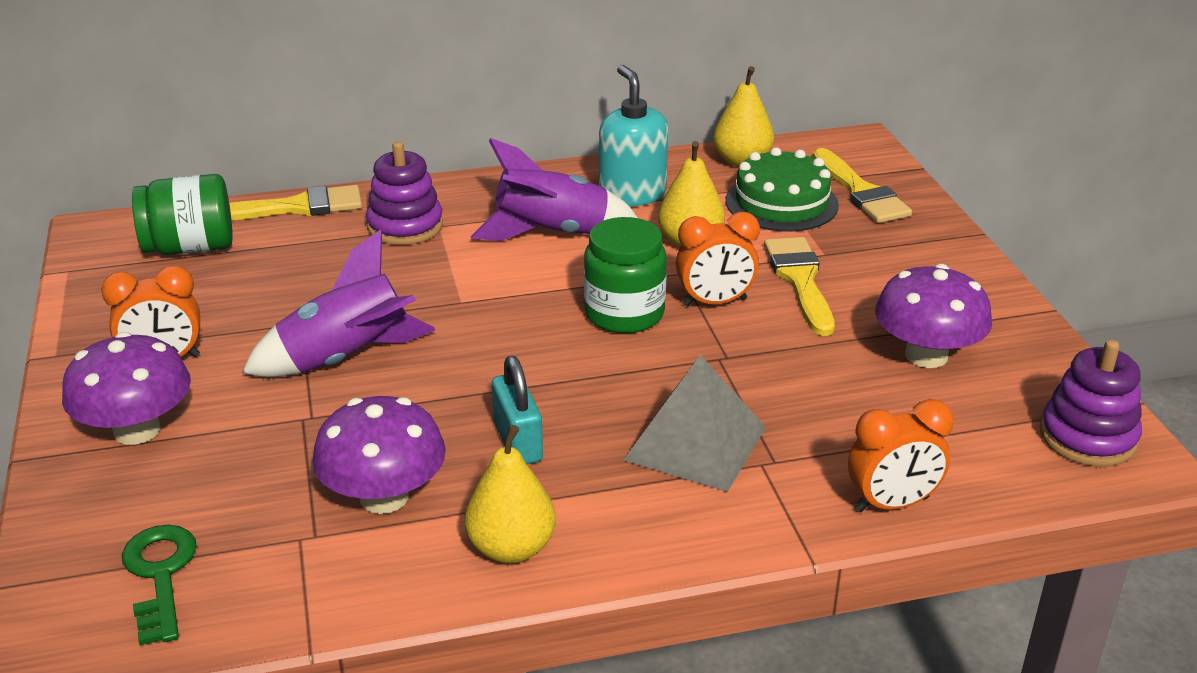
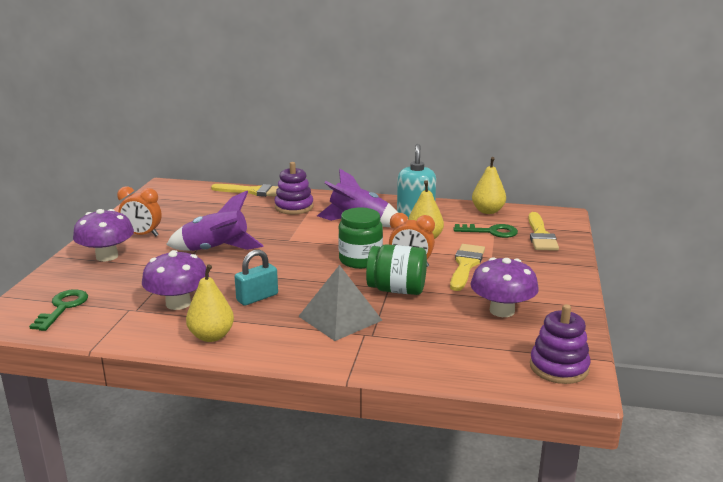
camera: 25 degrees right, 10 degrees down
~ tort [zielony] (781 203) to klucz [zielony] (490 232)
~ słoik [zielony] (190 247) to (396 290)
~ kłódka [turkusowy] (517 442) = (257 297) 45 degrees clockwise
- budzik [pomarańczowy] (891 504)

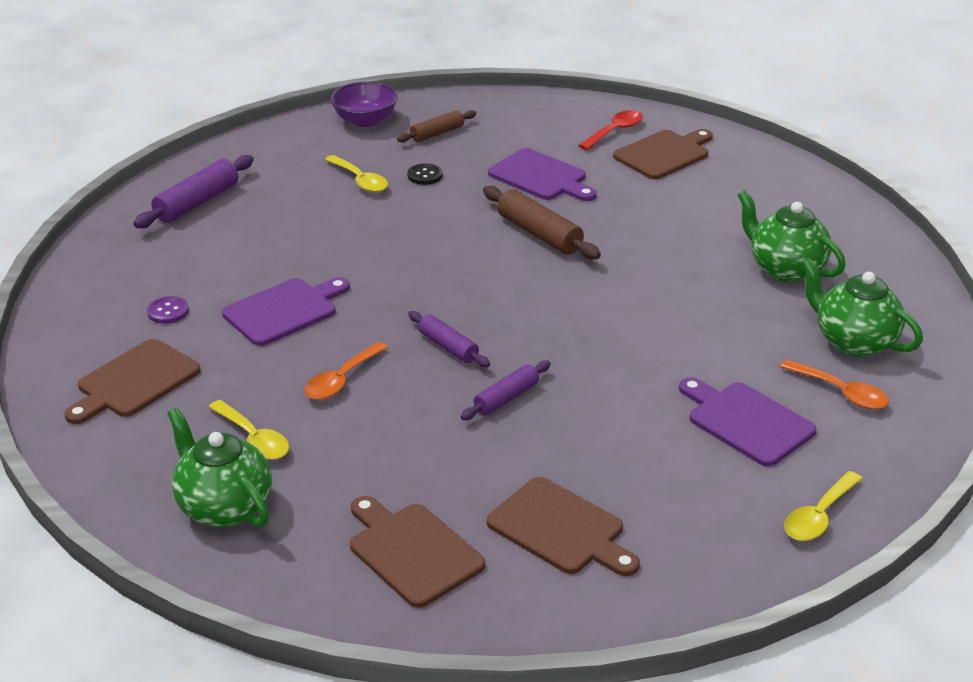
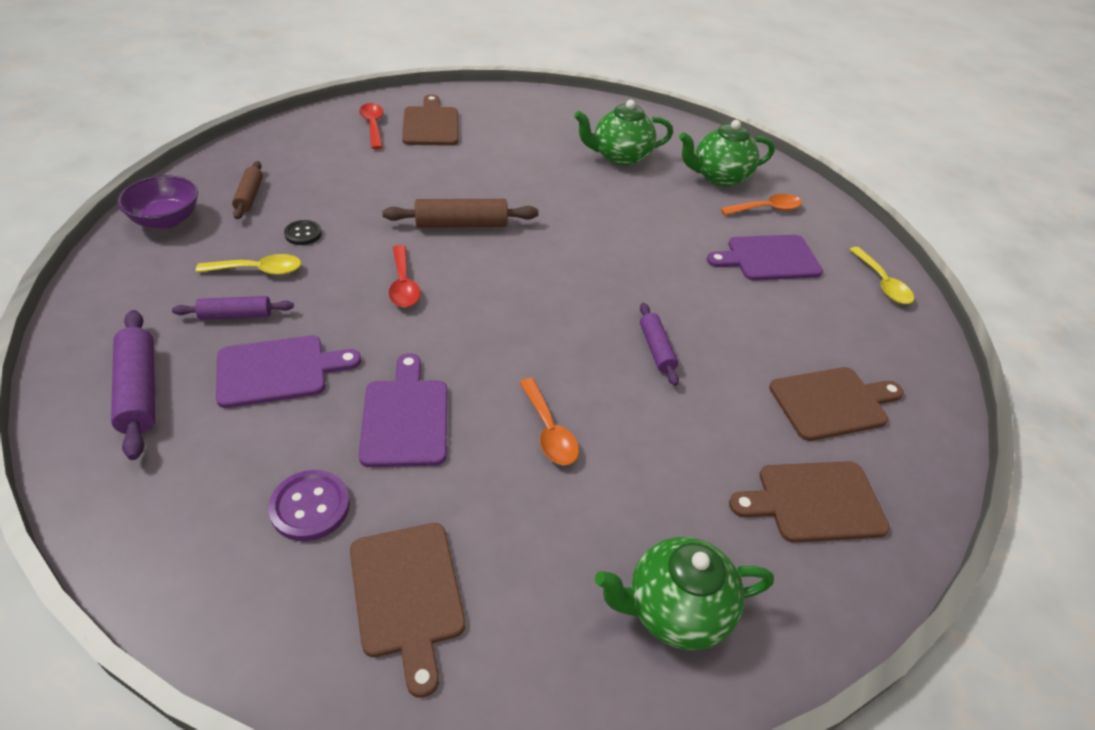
camera: 60 degrees left, 10 degrees up
~ deska do krojenia [fioletowy] (540 177) to (278 371)
~ guzik [fioletowy] (168 311) = (310 507) x1.54
~ wałek do ciasta [fioletowy] (448 347) to (236 315)
- łyżka [żółty] (254 439)
+ łyżka [czerwony] (403 285)

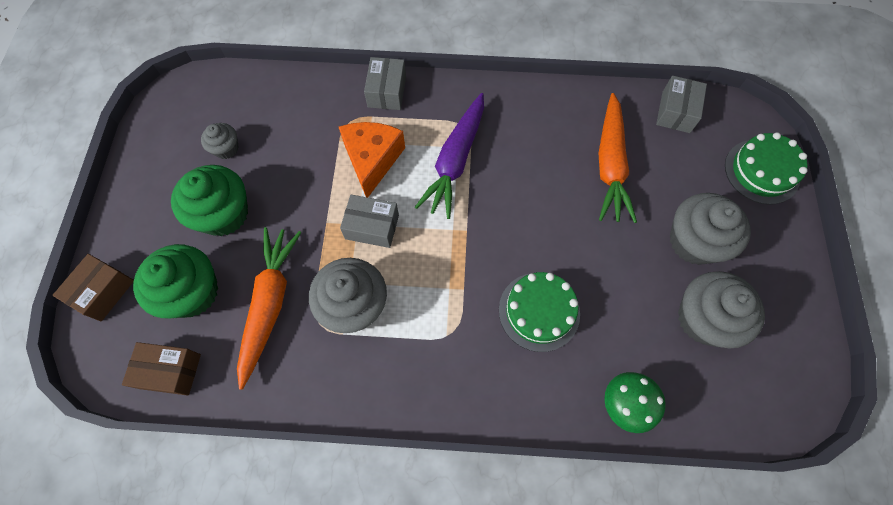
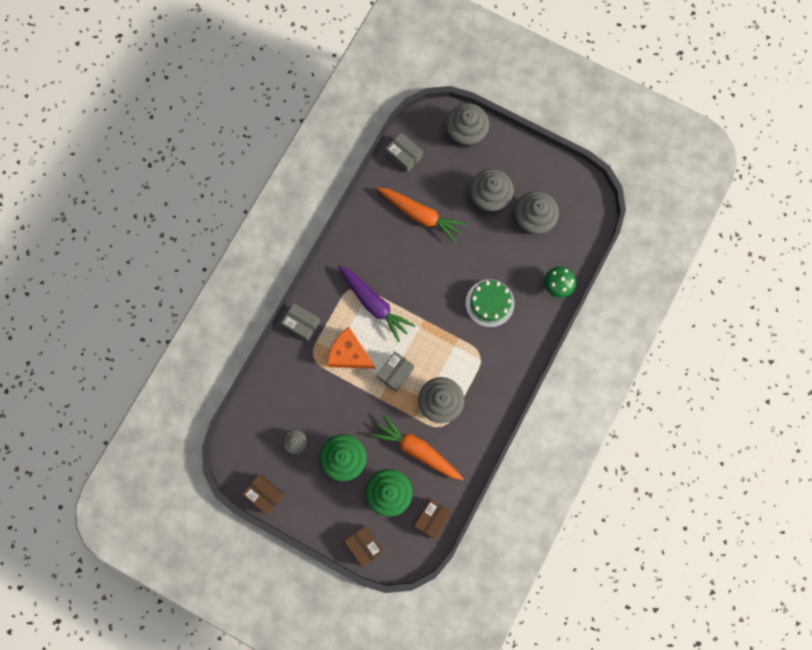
camera: 65 degrees left, 10 degrees up
~ tort [zielony] (761 171) to muffinka [szary] (465 133)
+ pudełko [brązowy] (265 494)

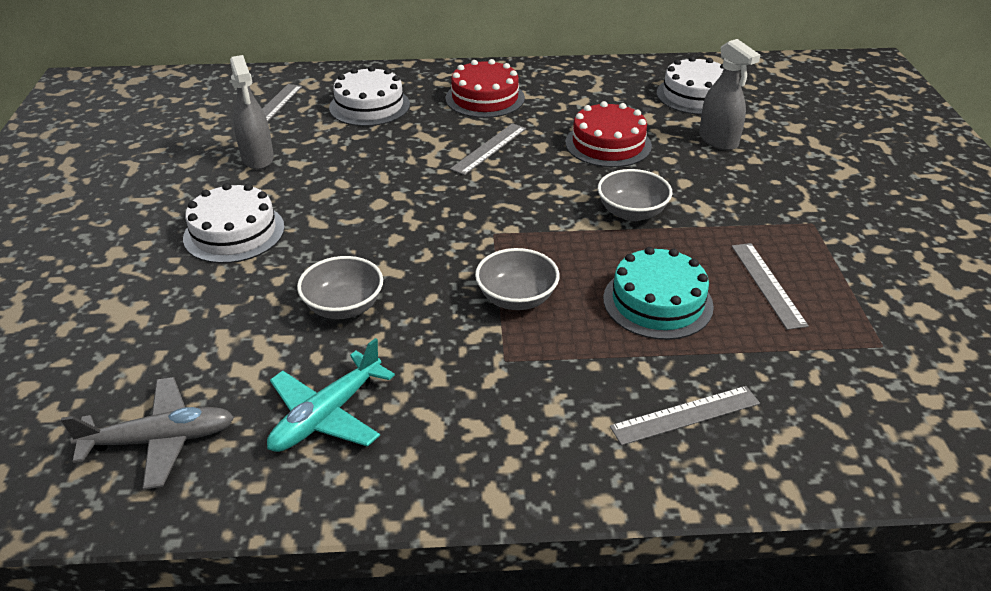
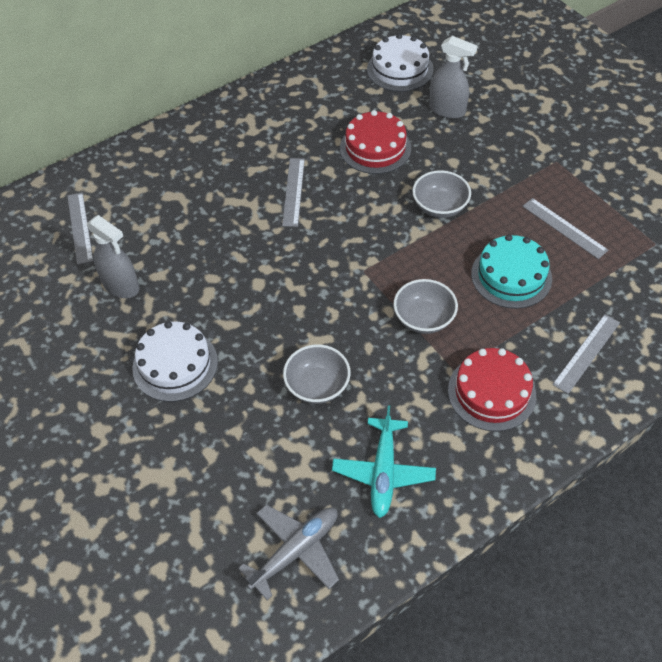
camera: 30 degrees left, 15 degrees up
~ tort [czerwony] (485 98) to (491 392)
- tort [biały] (369 106)

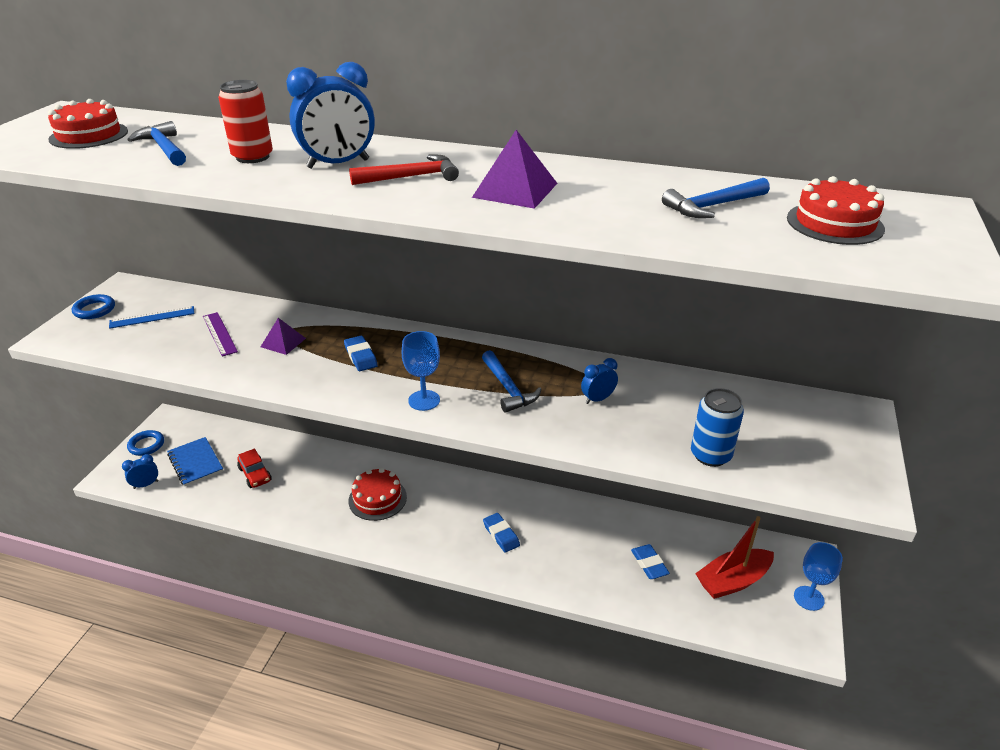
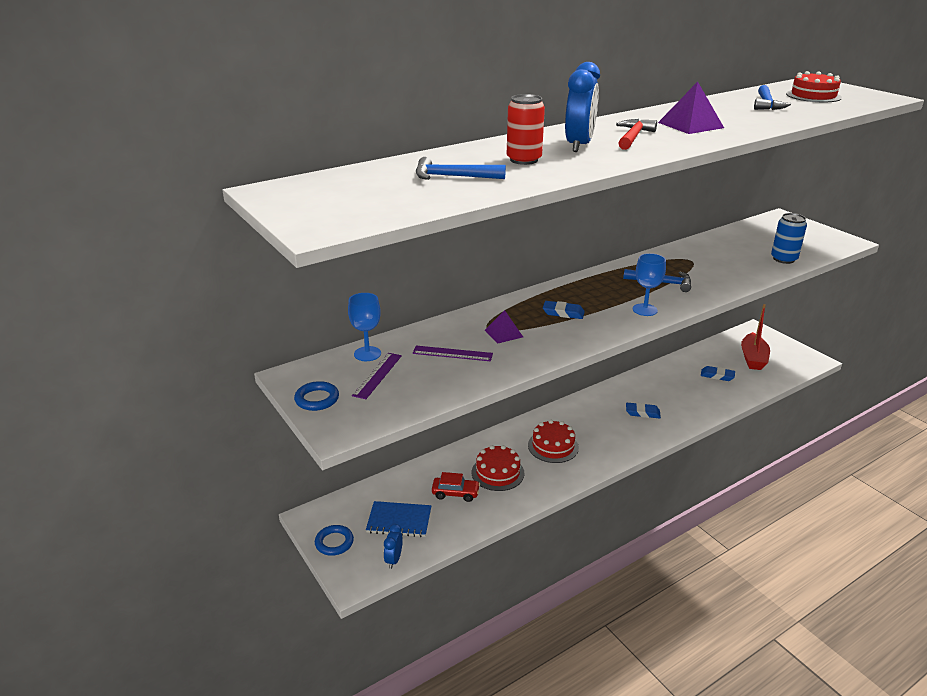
camera: 50 degrees left, 5 degrees down
~ tort [czerwony] (89 135) to (497 473)
~ linijka [niebieski] (152 317) to linijka [fioletowy] (377 375)
- budzik [niebieski] (597 399)
~ kielich [niebieski] (808 598) to (367 354)

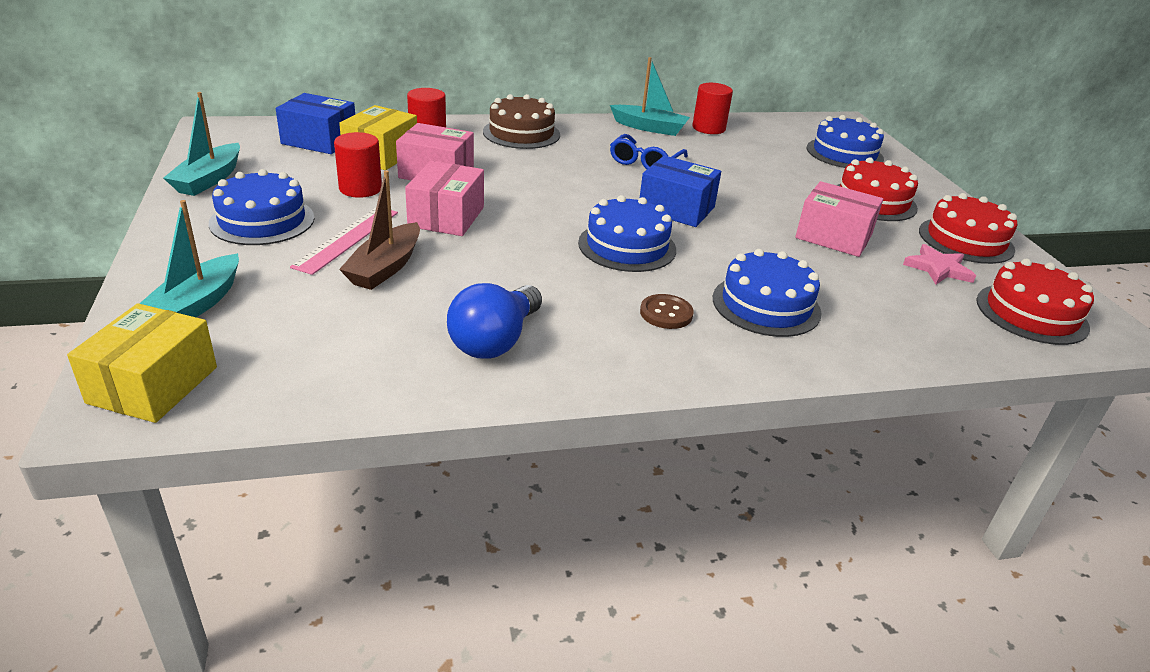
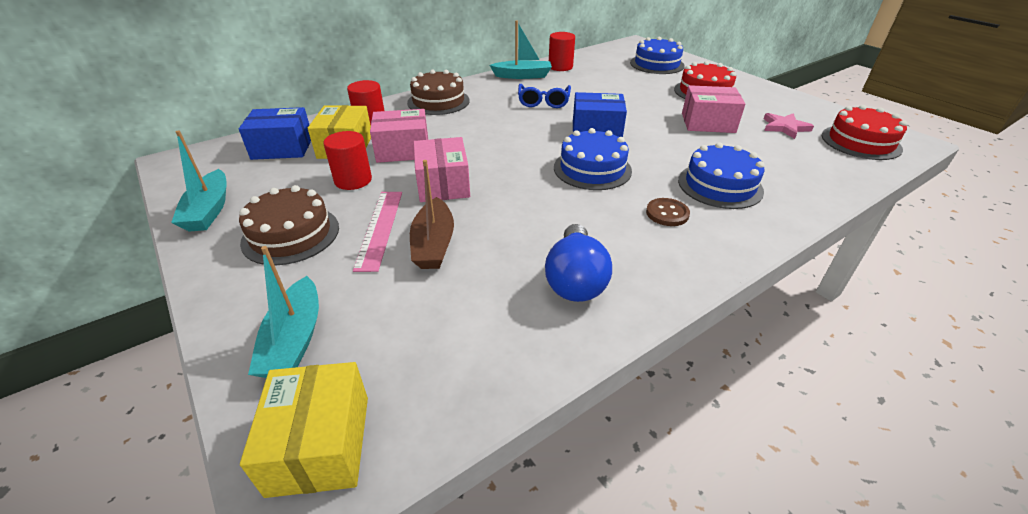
camera: 20 degrees left, 5 degrees up
~ tort [niebieski] (262 220) to tort [brązowy] (291 234)
- tort [czerwony] (966 240)

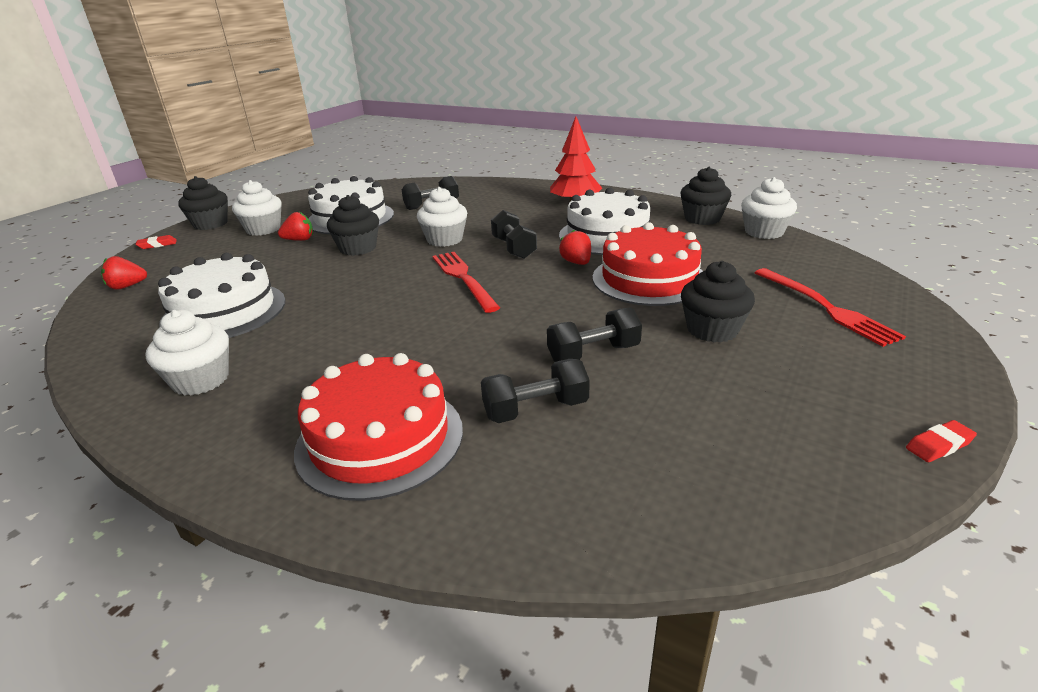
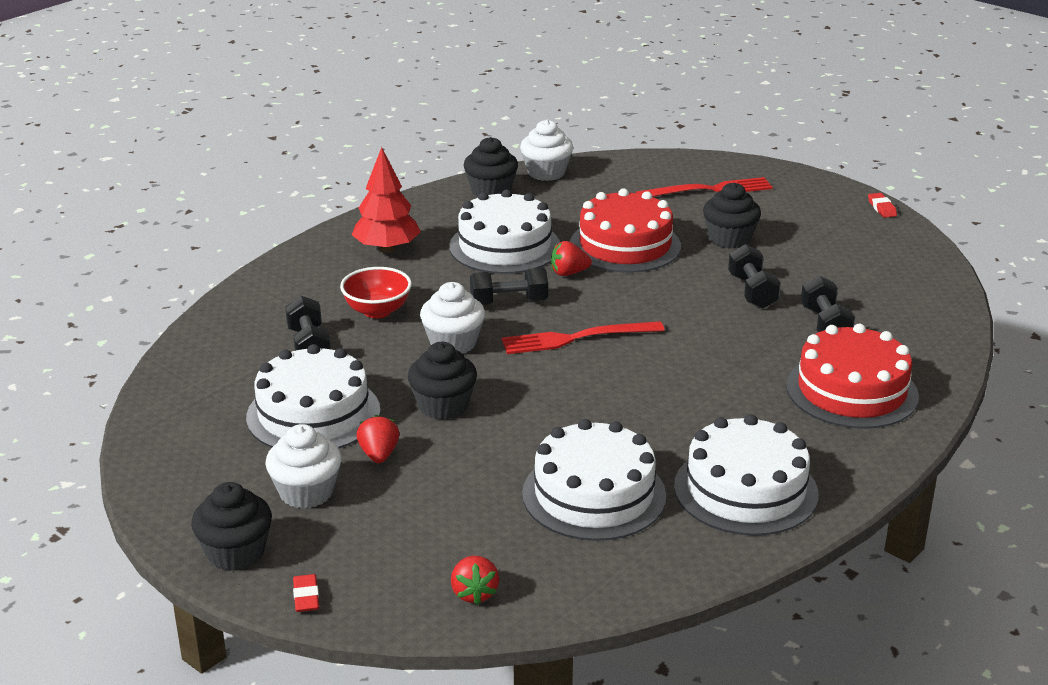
camera: 80 degrees left, 0 degrees up
~ muffinka [biały] (201 380) to tort [biały] (745 490)
+ miska [czerwony] (377 311)

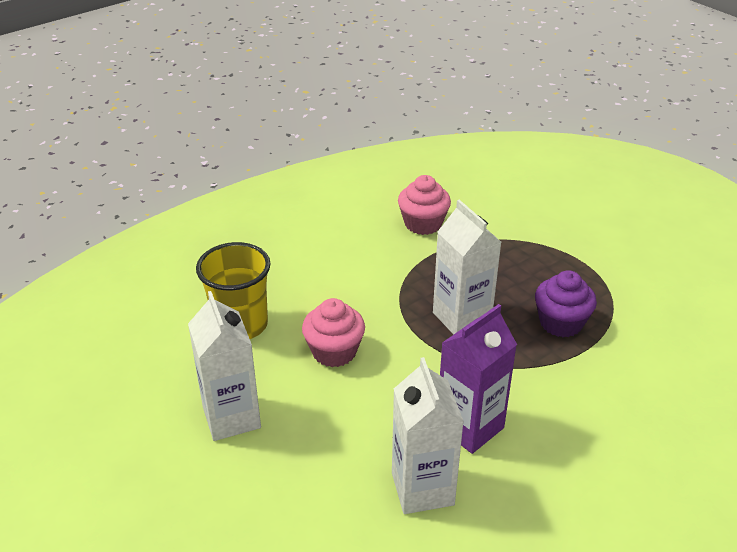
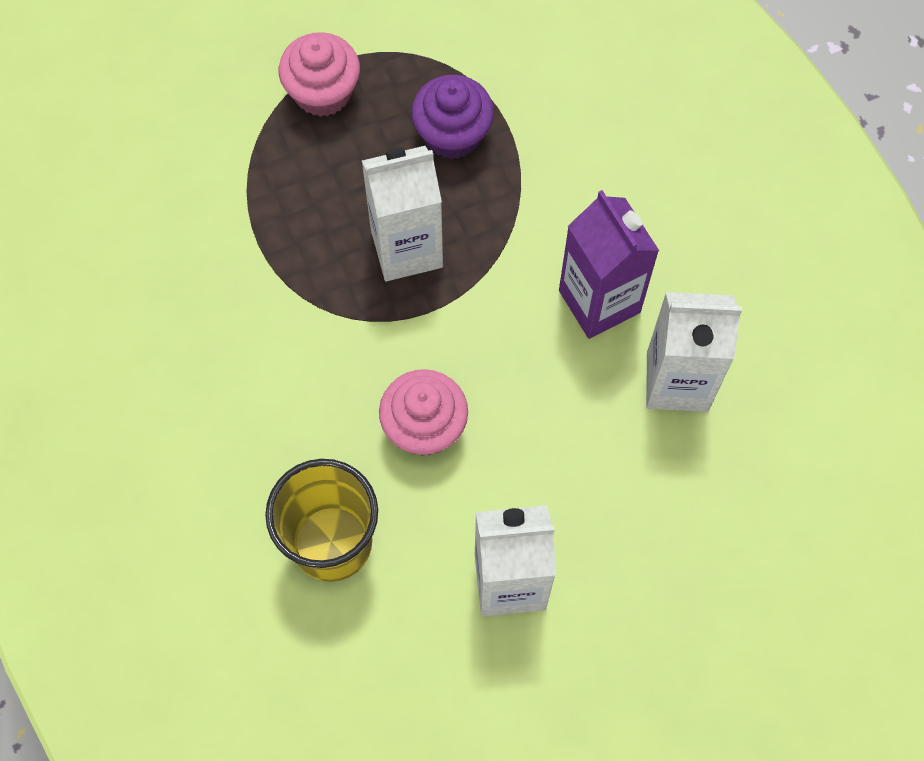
camera: 75 degrees left, 30 degrees up
~ muffinka [różowy] (423 224) to (323 92)

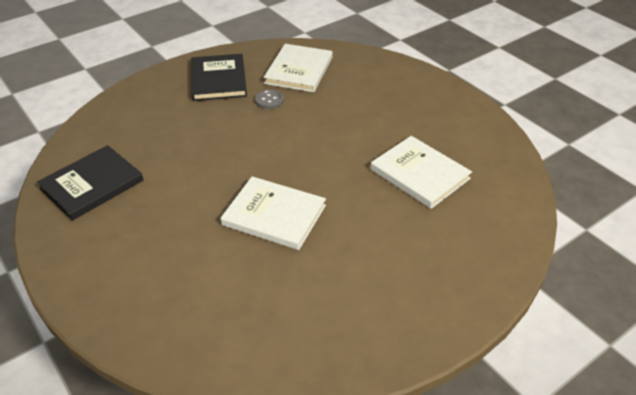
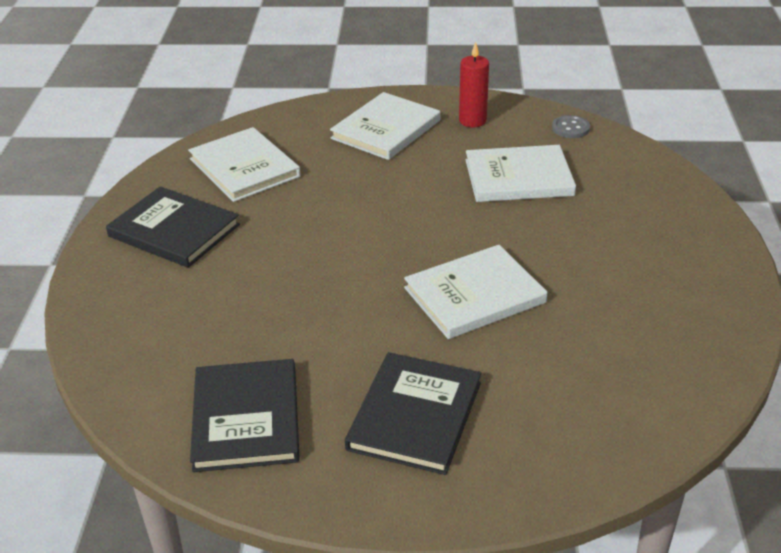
camera: 50 degrees left, 5 degrees down
~ guzik [szary] (269 100) to (570 128)
+ świeca [czerwony] (472 121)
+ książka [biały] (386 129)
+ książka [czarny] (414 415)

